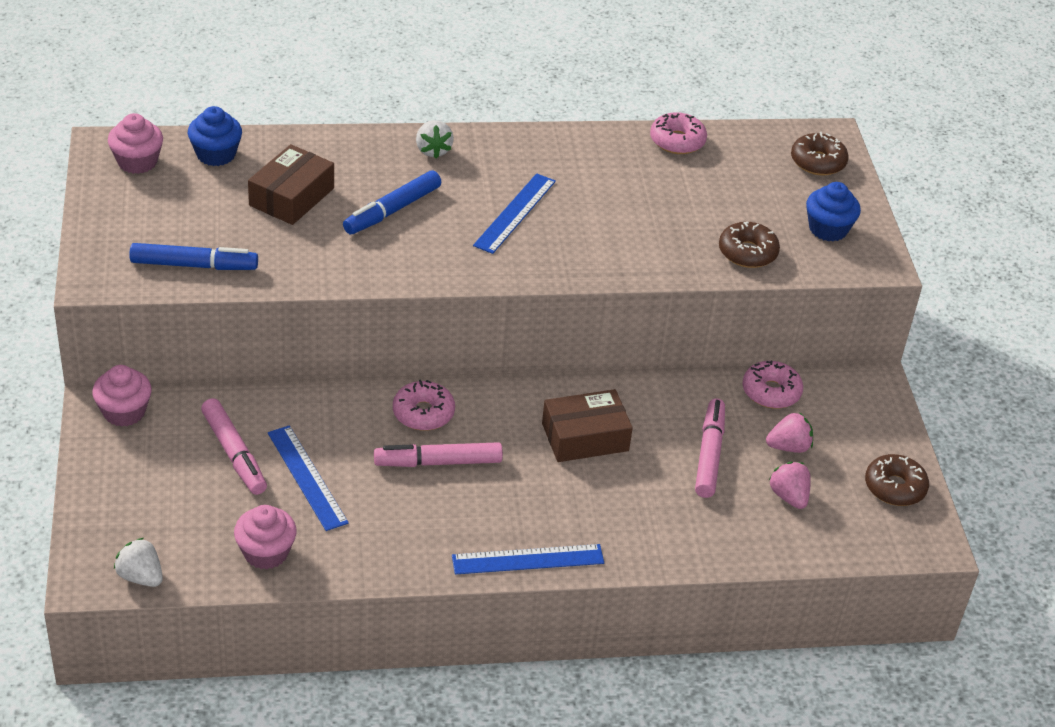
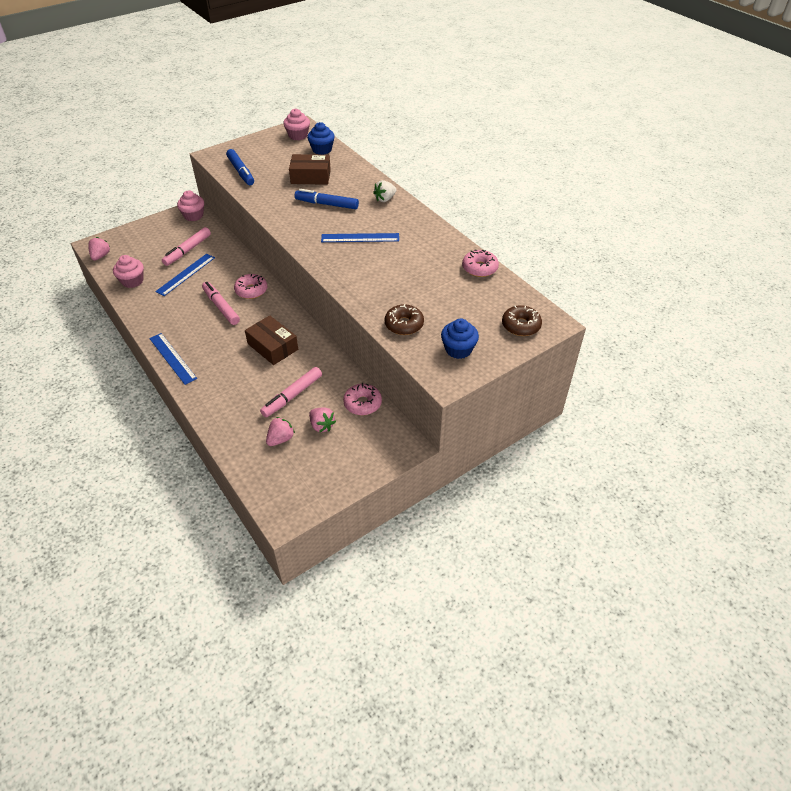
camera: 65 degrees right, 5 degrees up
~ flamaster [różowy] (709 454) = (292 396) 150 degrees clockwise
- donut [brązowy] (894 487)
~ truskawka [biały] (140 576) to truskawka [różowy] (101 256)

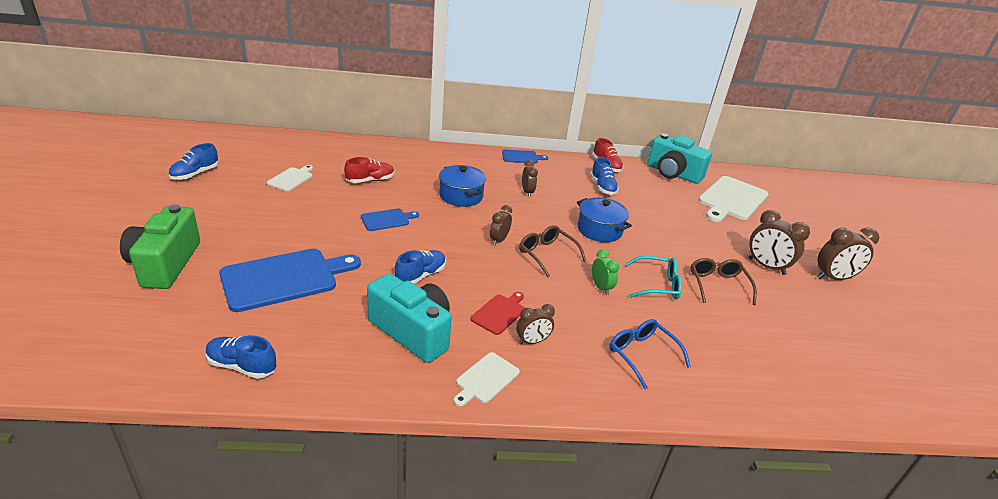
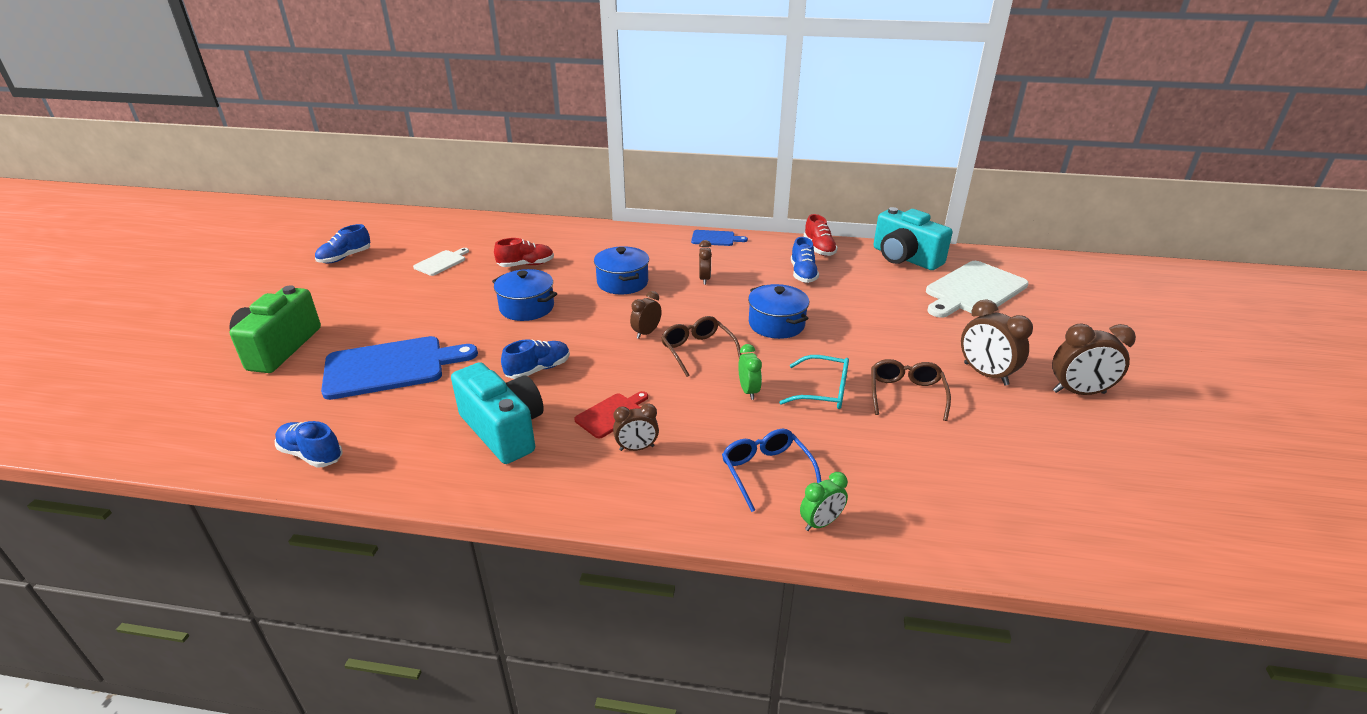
camera: 15 degrees right, 0 degrees up
~ deska do krojenia [niebieski] (387 220) to garnek [niebieski] (527 307)
- deska do krojenia [biały] (485 379)
+ budzik [zielony] (820 523)

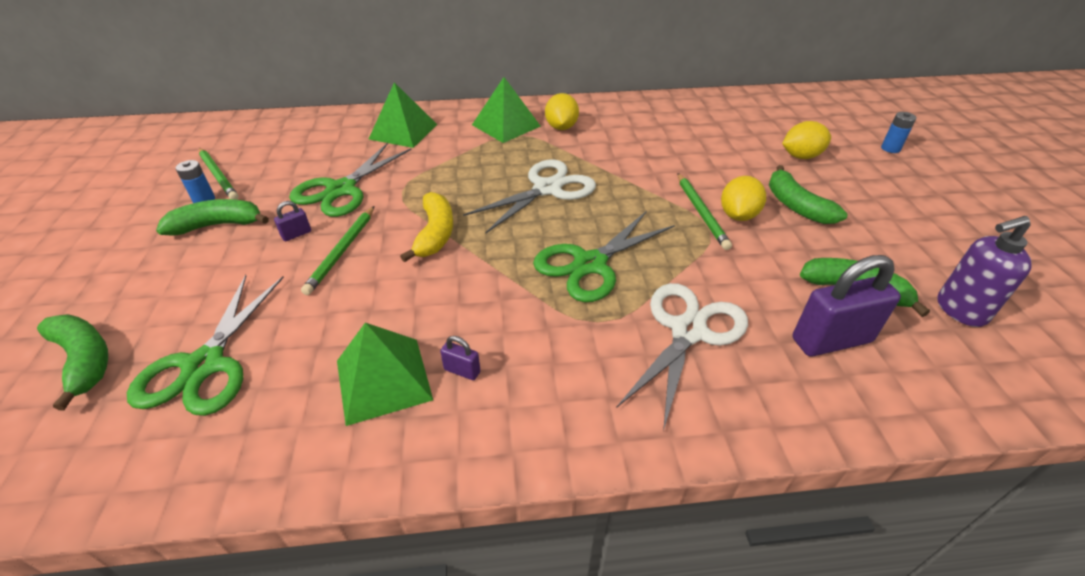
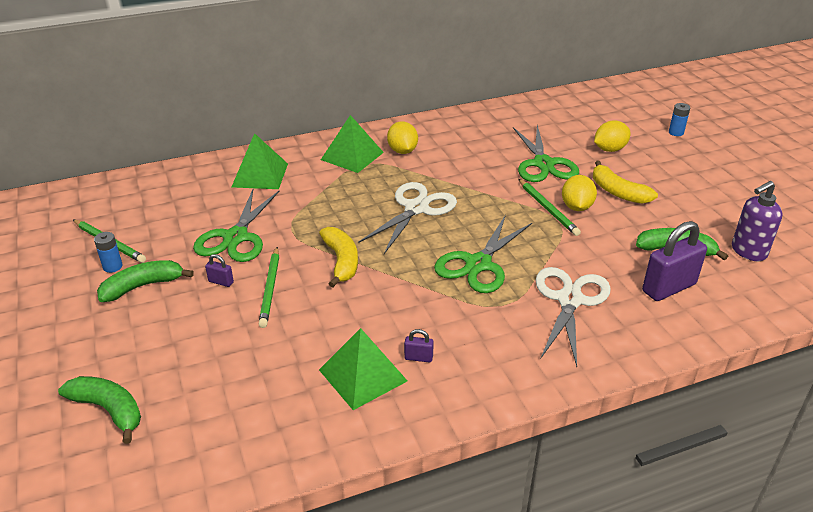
camera: 15 degrees left, 5 degrees down
~ banan [zielony] (796 206) to banan [żółty] (618 192)
~ kłódka [fioletowy] (296 234) = (221 282) 75 degrees clockwise
~ nożyczki [zielony] (204 365) to (543 164)

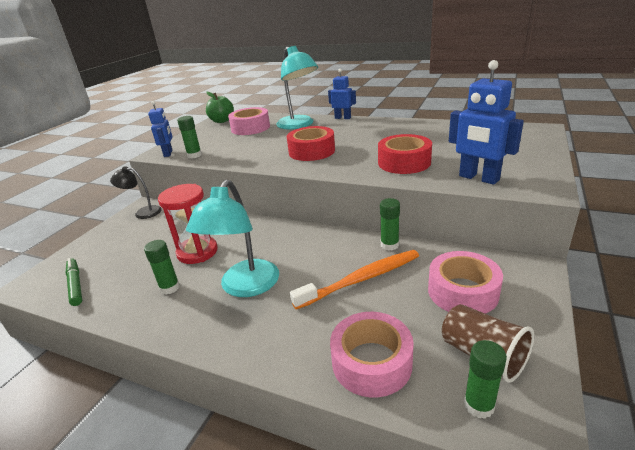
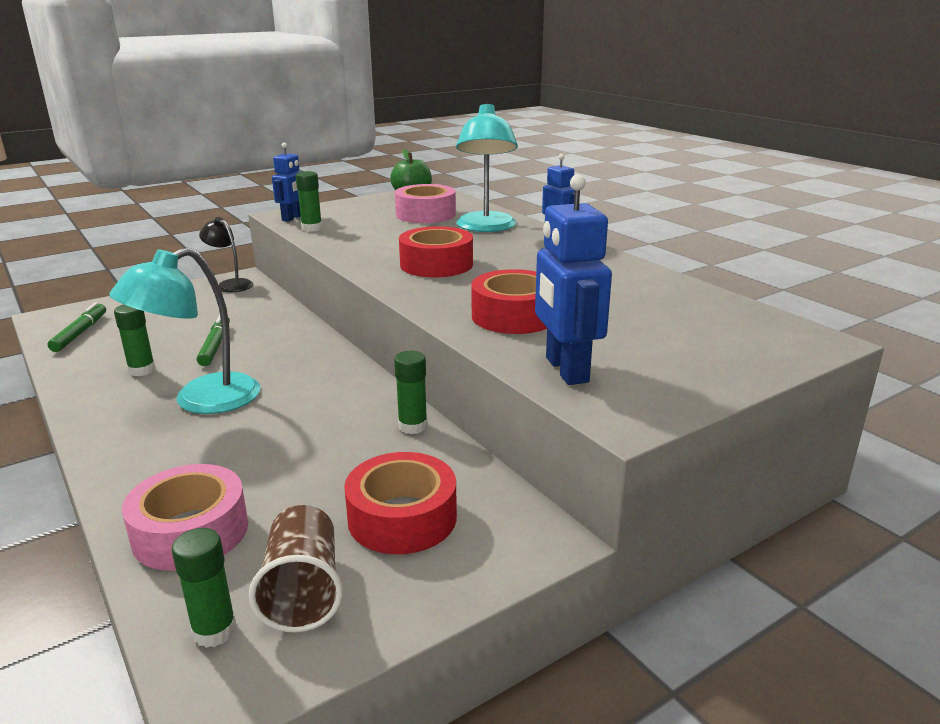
camera: 30 degrees right, 5 degrees down
~ klepsydra [czerwony] (197 252) to flamaster [zielony] (215 346)
- szczoteczka do zębów [pomarańczowy] (361 279)
~ taśma klejąca [różowy] (462 292) to taśma klejąca [czerwony] (402 517)

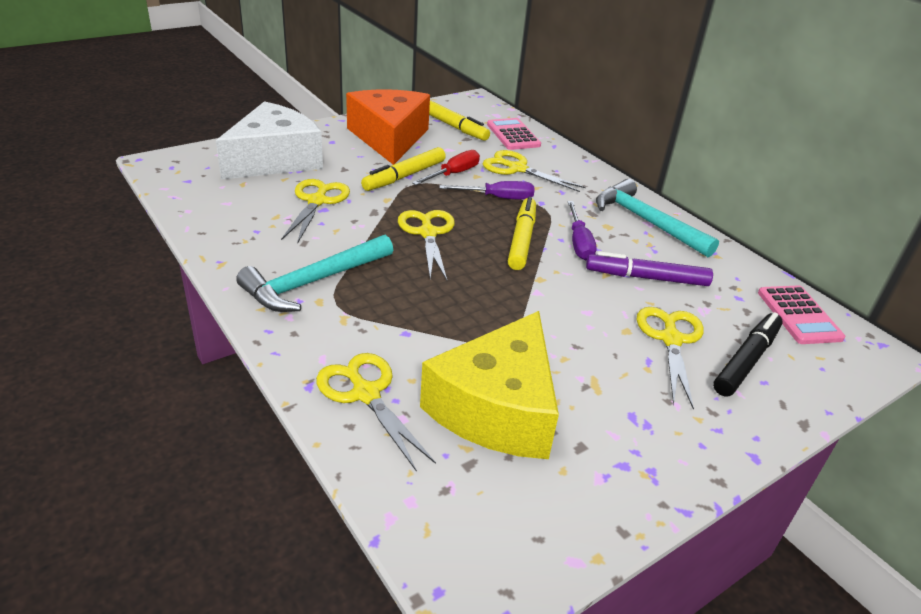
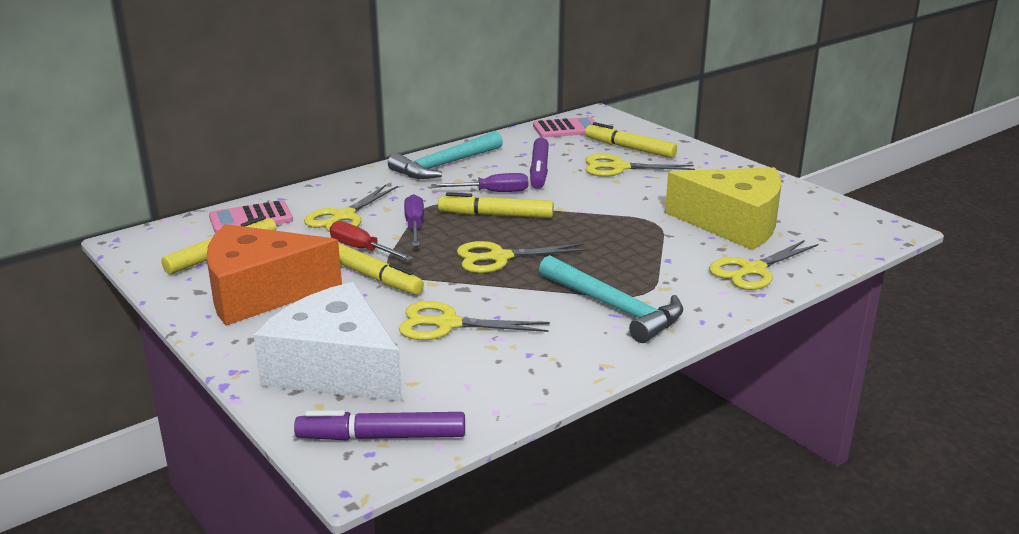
camera: 90 degrees left, 10 degrees down
~ flamaster [czarny] (746 360) to flamaster [żółty] (629 148)
+ flamaster [fioletowy] (382 437)

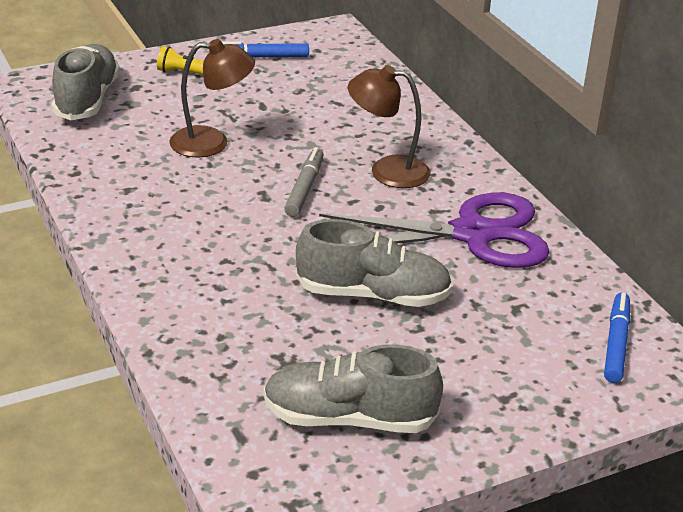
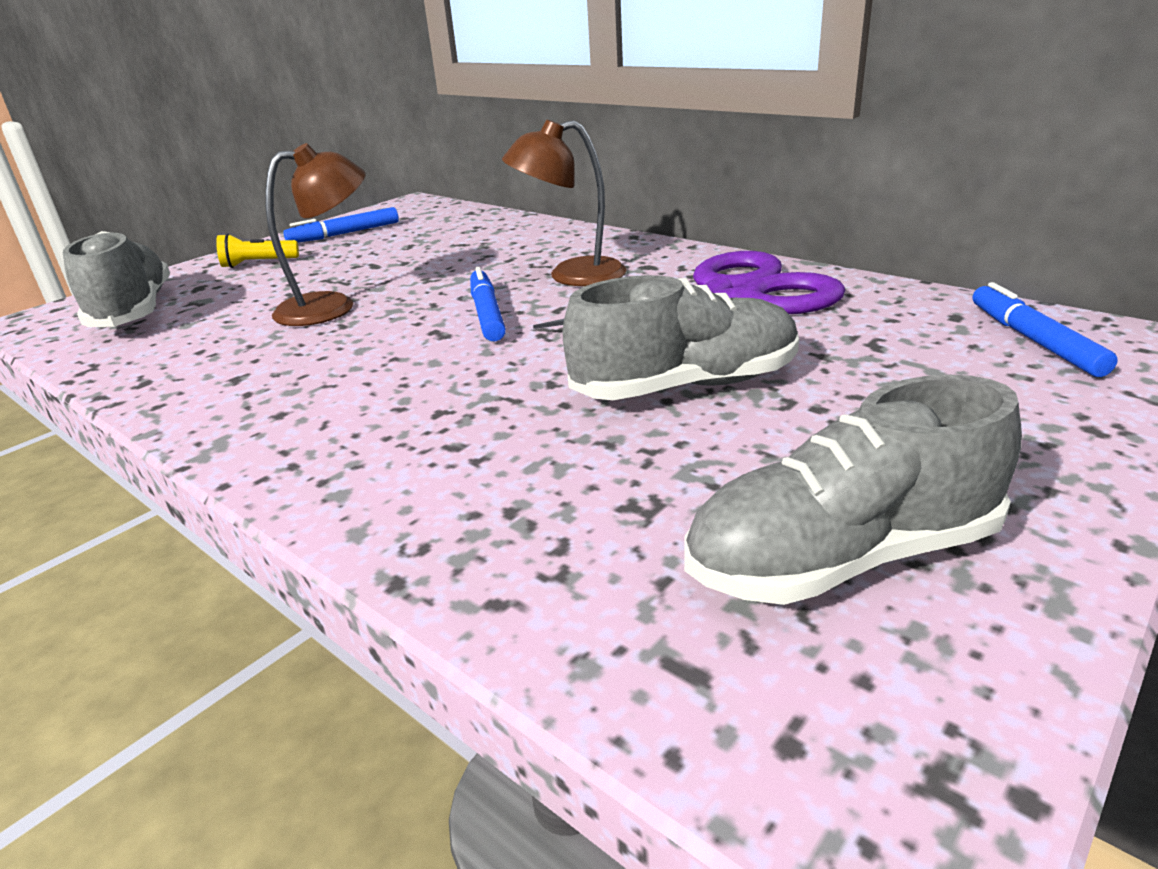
camera: 20 degrees left, 5 degrees down
~ flamaster [szary] (305 188) to flamaster [niebieski] (487 314)

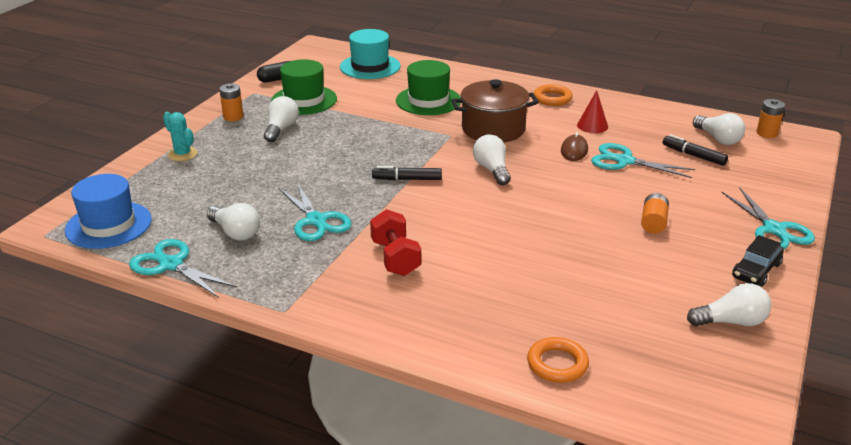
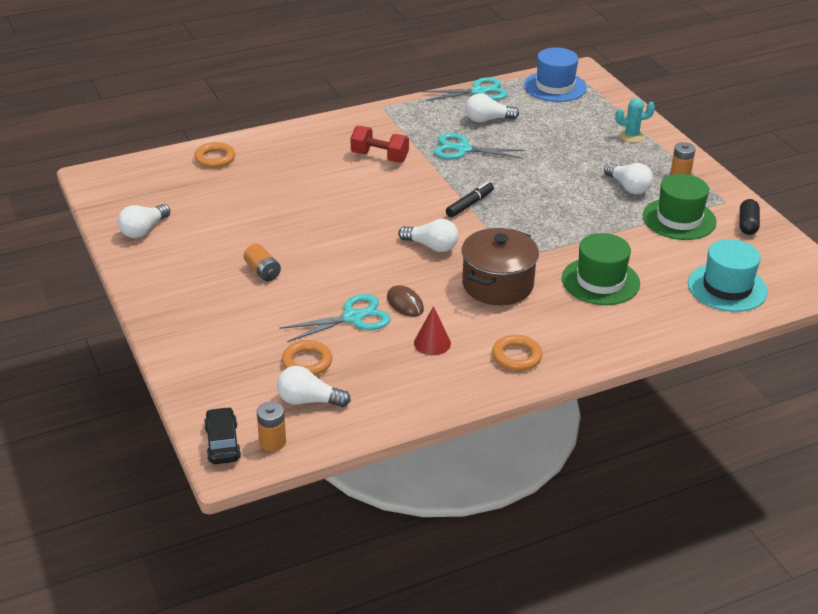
camera: 130 degrees right, 5 degrees up
~ flamaster [czarny] (693 155) to pierścień [pomarańczowy] (307 362)
- nożyczki [turkusowy] (774 229)
~ samochód [czarny] (756 270) to (222 443)

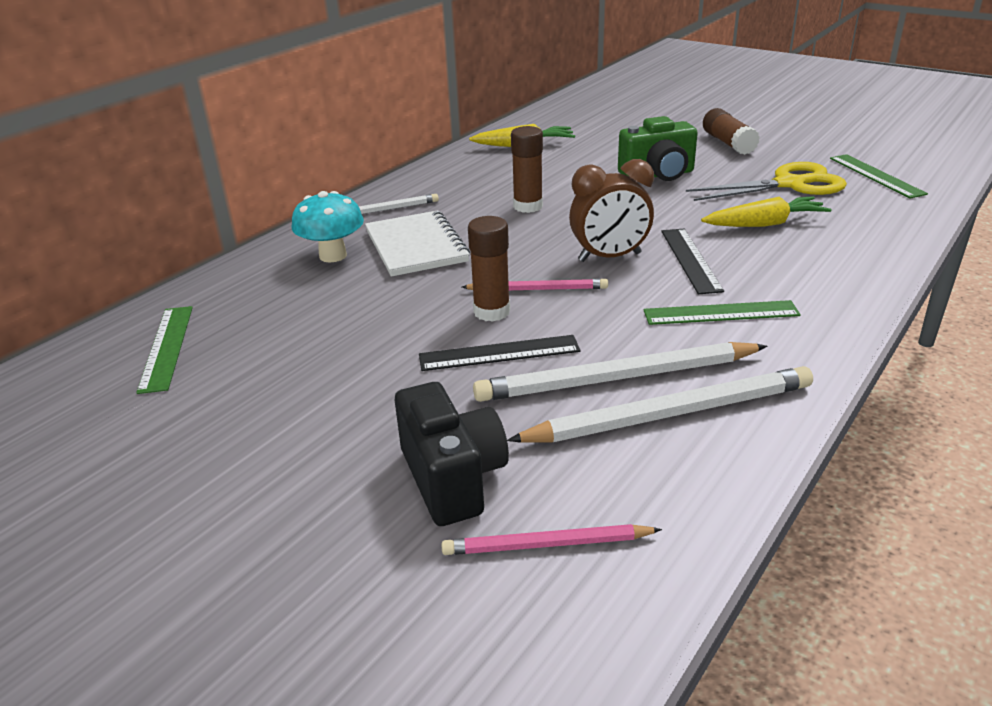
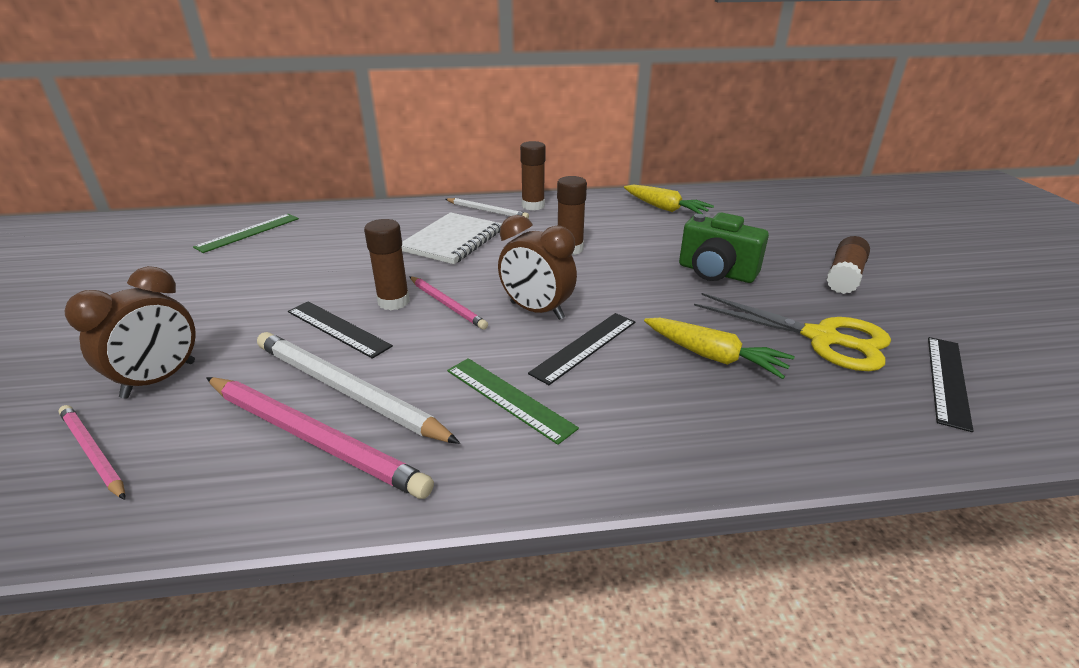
camera: 45 degrees right, 0 degrees up
~ linijka [zielony] (876 176) to linijka [czarny] (947 380)
- grzyb [turkusowy] (333 256)
~ ołówek [biały] (670 413) to ołówek [różowy] (313 437)
~ aparat fotograficzny [czarny] (452 478) to budzik [brązowy] (160 379)
+ klej w sztyfcie [brązowy] (533 206)

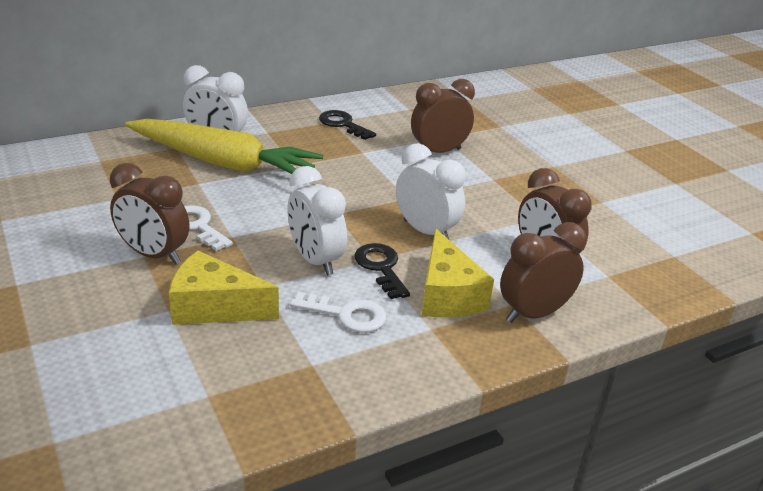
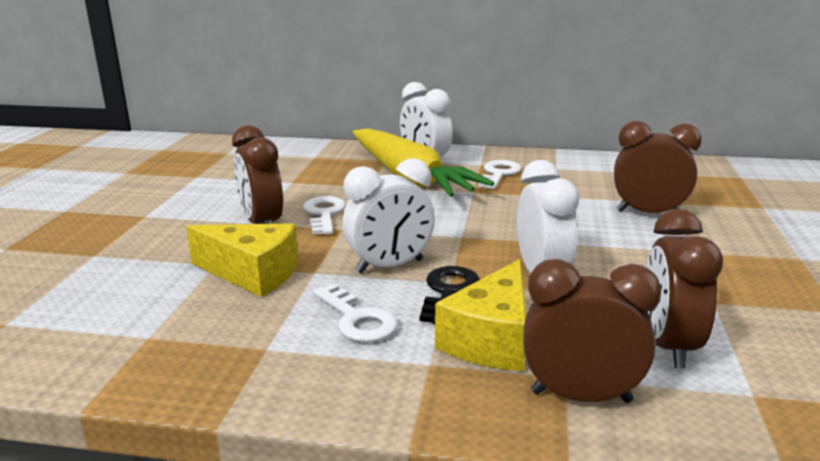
camera: 40 degrees right, 10 degrees down
- klucz [czarny] (343 124)
~ budzik [biały] (315 260) = (390 266) 120 degrees counterclockwise
~ ser [żółty] (214 307) = (252 274) 150 degrees clockwise
+ klucz [biały] (499 174)

